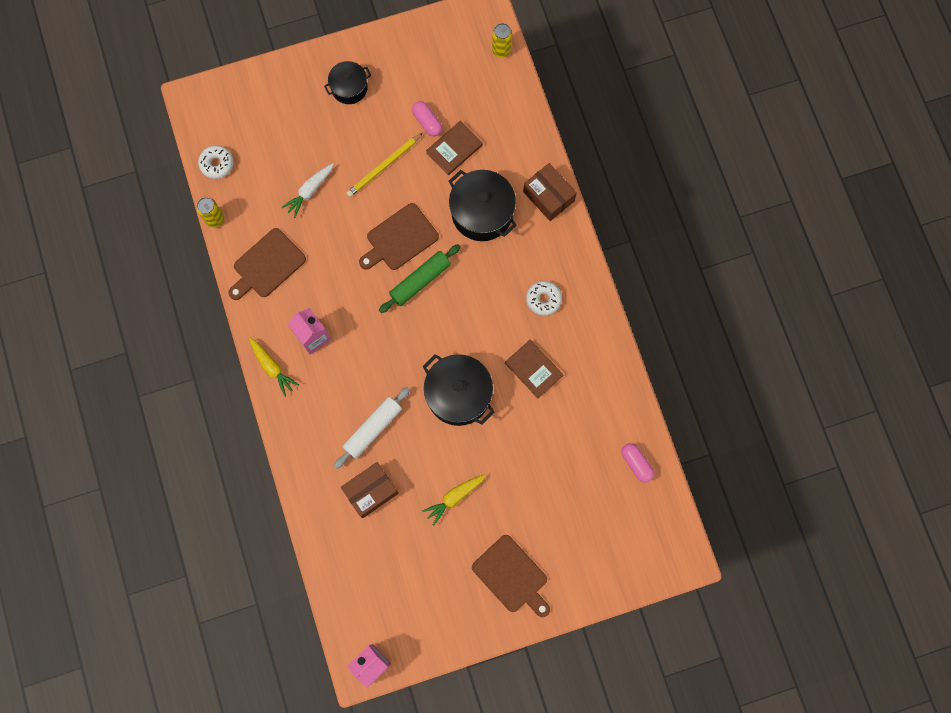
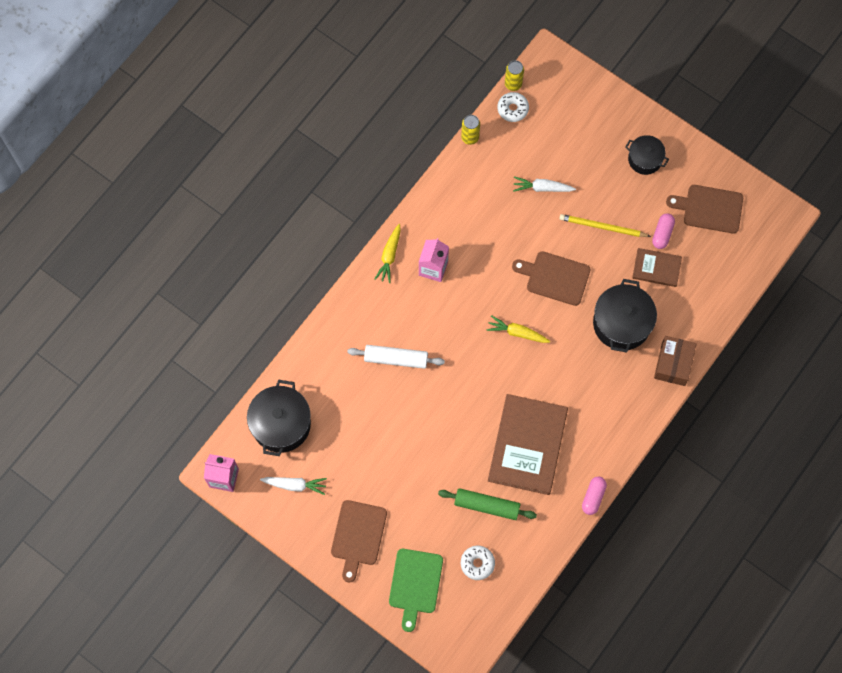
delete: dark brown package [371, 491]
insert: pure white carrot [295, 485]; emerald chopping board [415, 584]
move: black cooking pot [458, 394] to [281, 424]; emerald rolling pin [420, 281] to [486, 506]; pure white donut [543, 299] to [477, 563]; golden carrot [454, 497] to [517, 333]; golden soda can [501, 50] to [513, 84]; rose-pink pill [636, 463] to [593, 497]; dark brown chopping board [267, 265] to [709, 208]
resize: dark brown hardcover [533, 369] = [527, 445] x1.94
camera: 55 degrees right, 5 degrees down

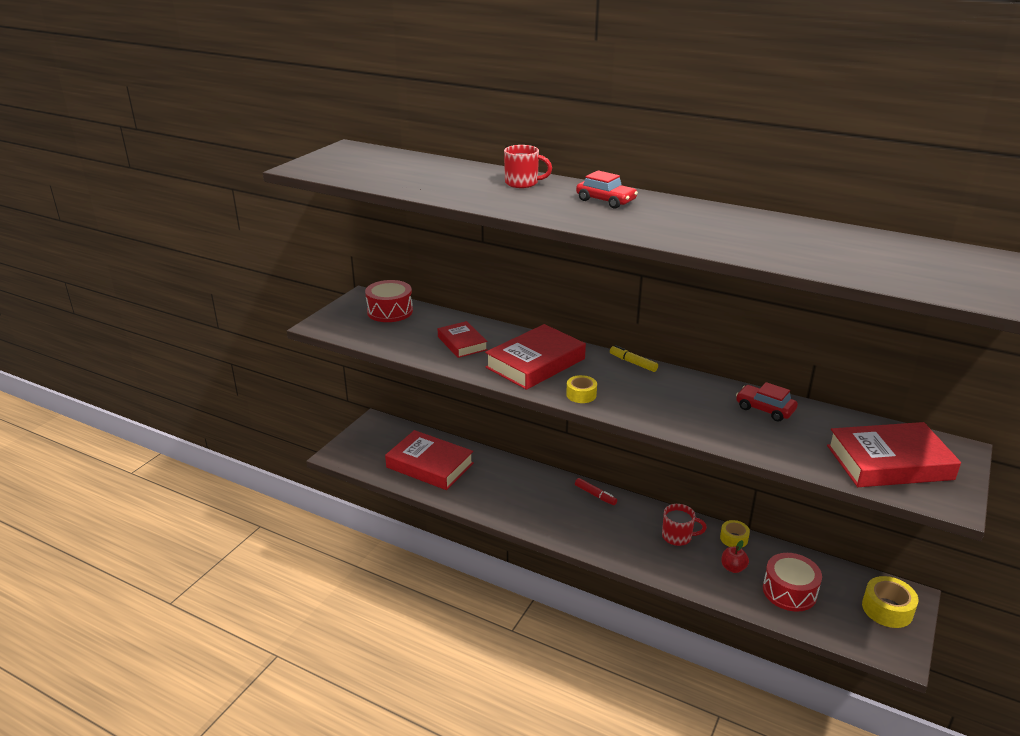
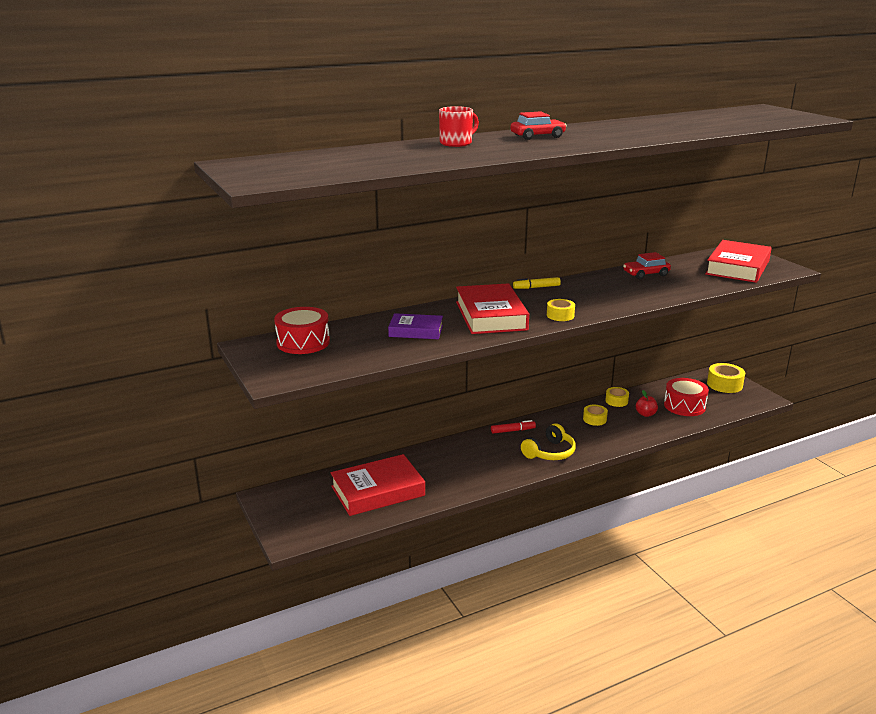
insert: golden headset [549, 452]
replace: scarlet tea mug [678, 537] to golden roll of tape [594, 419]
recolor: scarlet hardcover [462, 343] to purple hardcover [416, 331]
camera: 55 degrees left, 5 degrees down

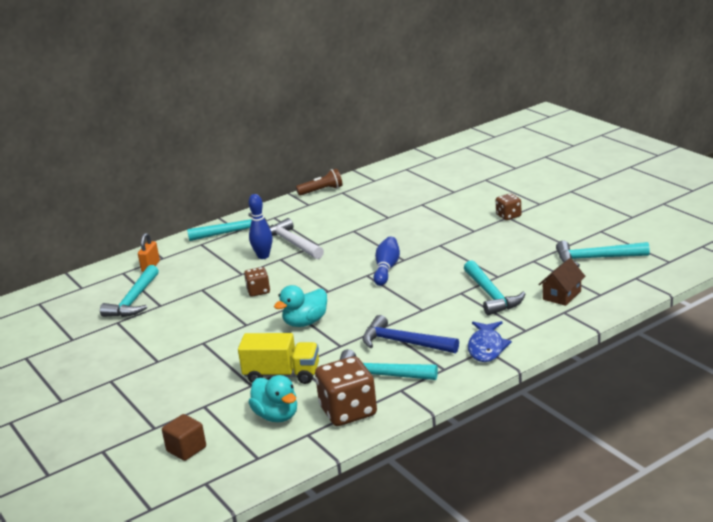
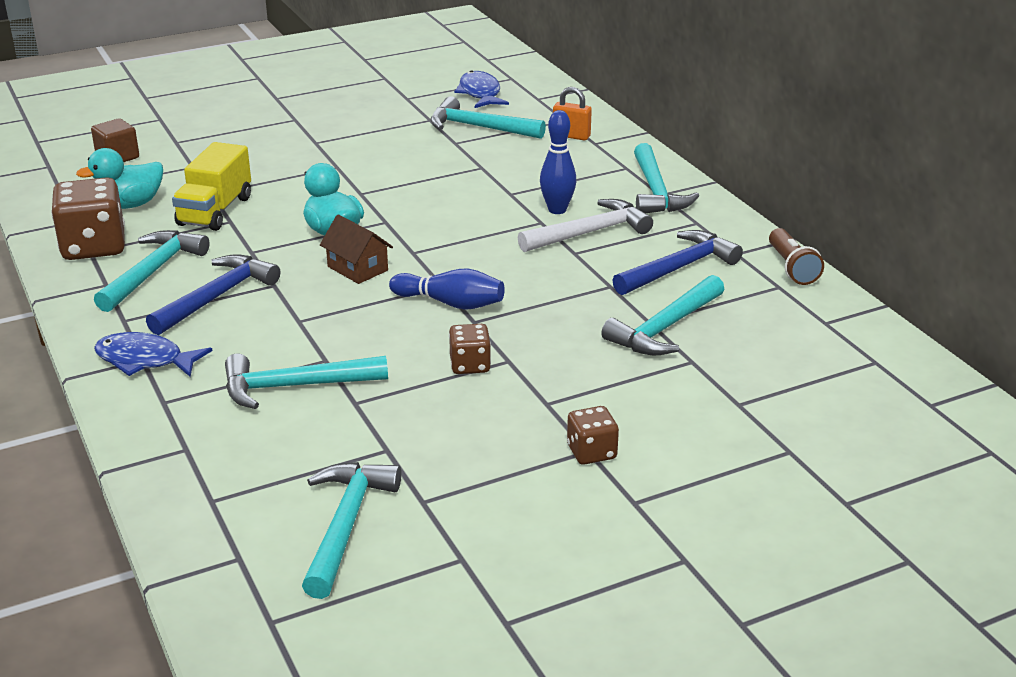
insert: blue toy fish [480, 93]; turquoise claw hammer [664, 328]; blue claw hammer [679, 268]
move: dark brown cottage [562, 295] to [357, 268]; dark brown die [258, 291] to [470, 365]
camera: 95 degrees right, 5 degrees up

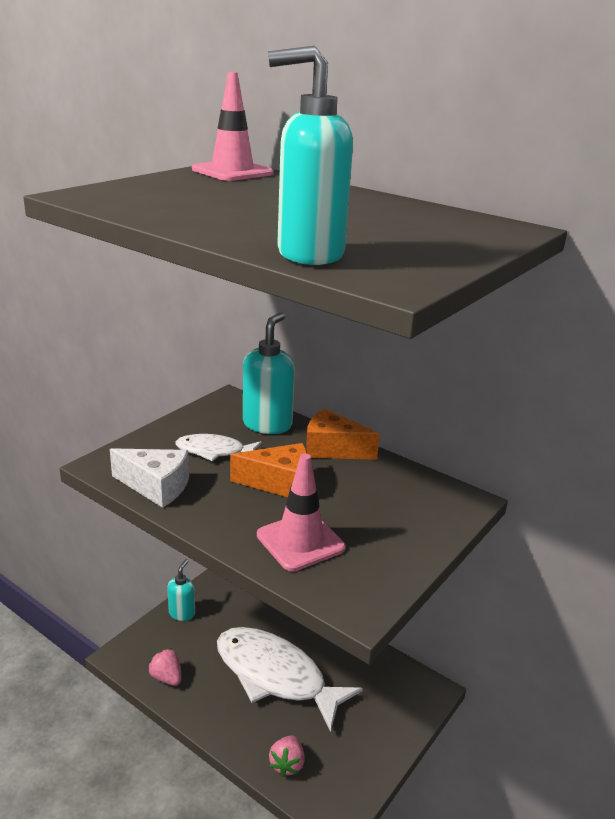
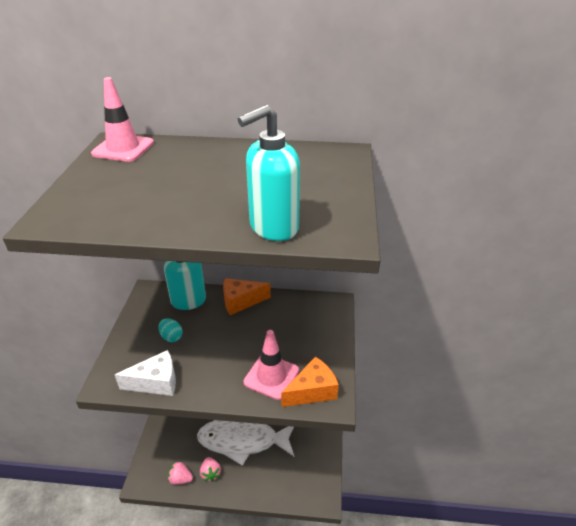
delete: turquoise soap dispenser [182, 613]
move: rose-pink toy strawberry [287, 764] to [210, 473]; bright orange cheese [279, 483] to [312, 391]
replace: pure white toy fish [214, 451] to turquoise toy egg [171, 337]
camera: 30 degrees left, 10 degrees up

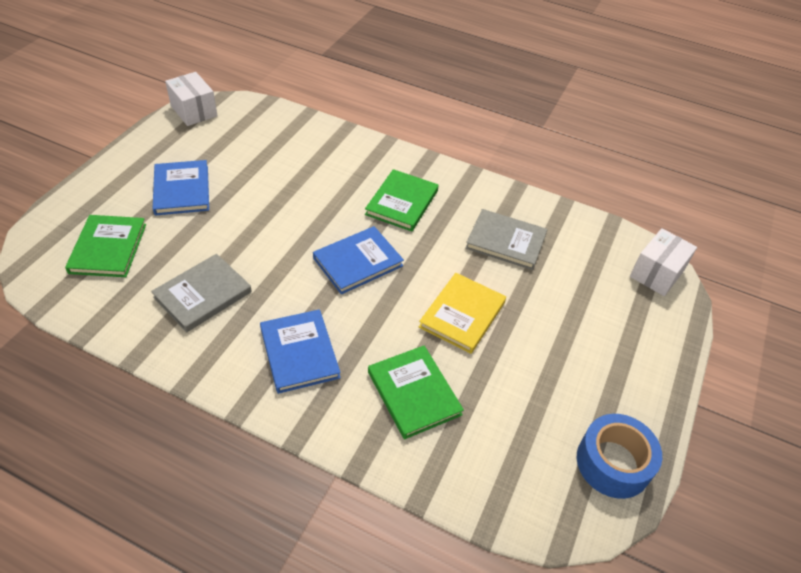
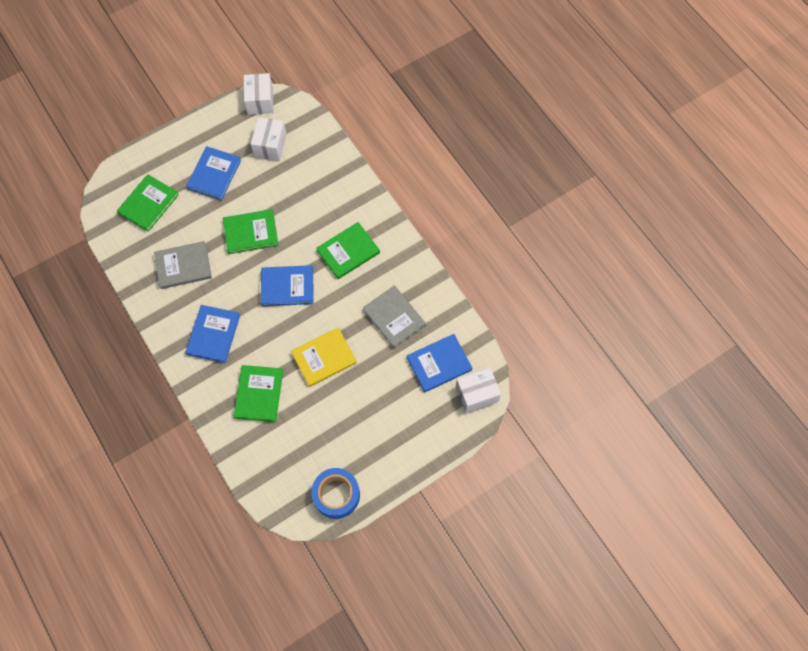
insert: emerald hardcover [251, 232]; pure white package [270, 145]; blue hardcover [439, 364]
camera: 35 degrees right, 20 degrees up

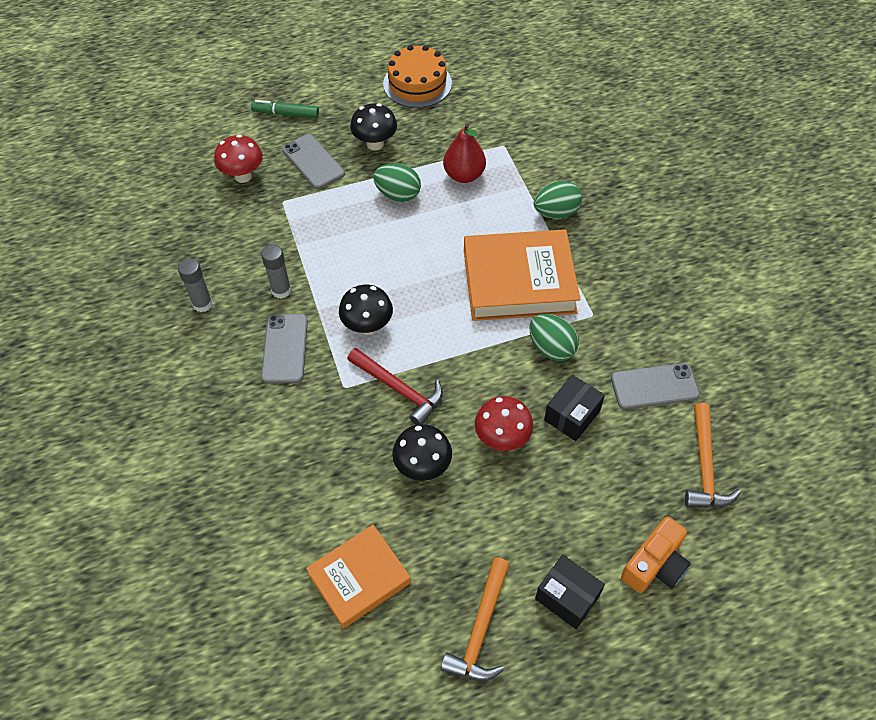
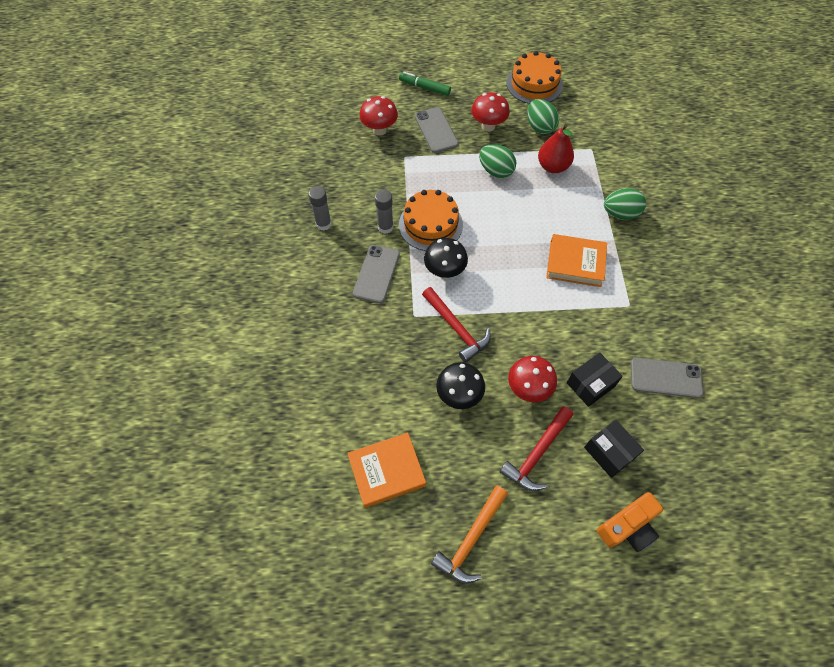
delete: bright orange claw hammer [704, 467]
insert: bright orange gateau [430, 224]; scarlet claw hammer [537, 454]
move: emerald toy egg [551, 348] to [540, 127]; black package [567, 597] to [609, 452]
recolor: black fungus [375, 144] to scarlet fungus [488, 126]
resize: bright orange hardcover [519, 281] = [575, 263] x0.63
camera: 15 degrees right, 5 degrees up

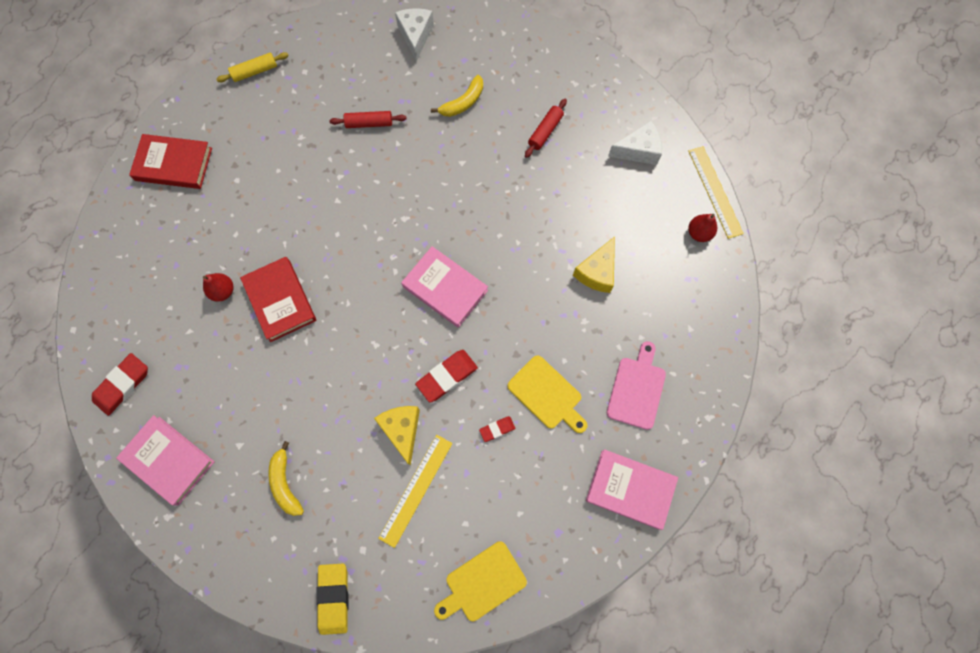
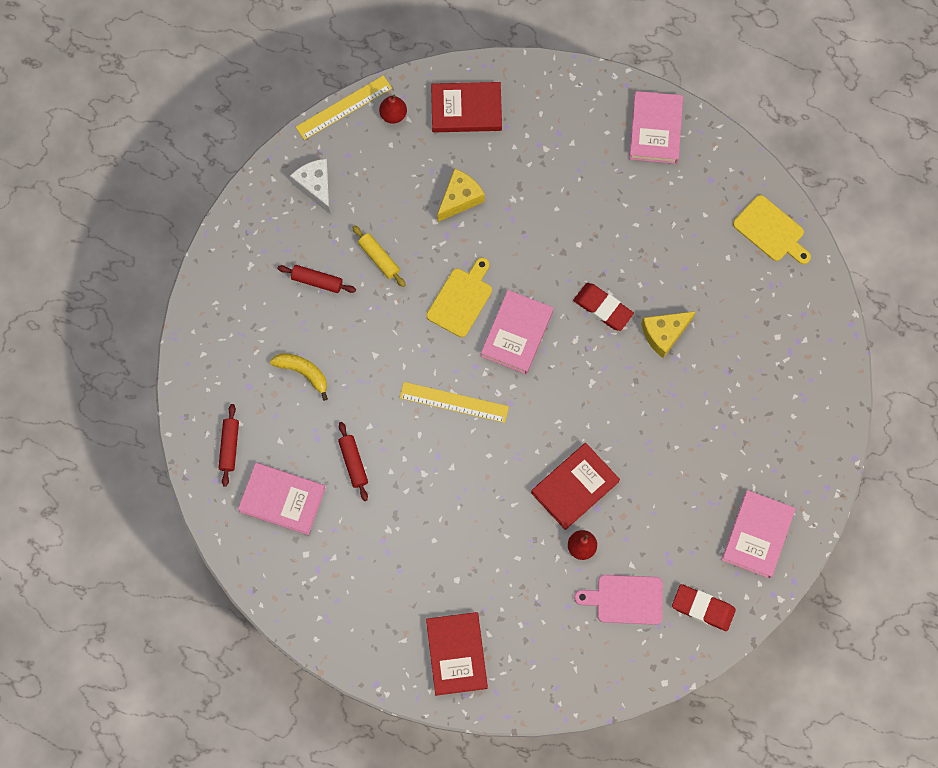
delete: golden toy banana [285, 483]; golden pencil eraser [334, 598]; scarlet pencil eraser [497, 429]
insert: rose-pink hardcover [282, 499]; scarlet hardcover [466, 109]
move: golden rolling pin [255, 71] to [379, 258]; golden measuring stick [416, 490] to [454, 402]; golden chopping board [547, 394] to [461, 299]; rose-pink chopping board [637, 389] to [625, 599]
replace: pure white cheese [415, 35] to scarlet rolling pin [229, 446]
rotate: golden cheese [597, 272] = [460, 198] 60 degrees counterclockwise
camera: 105 degrees left, 0 degrees up

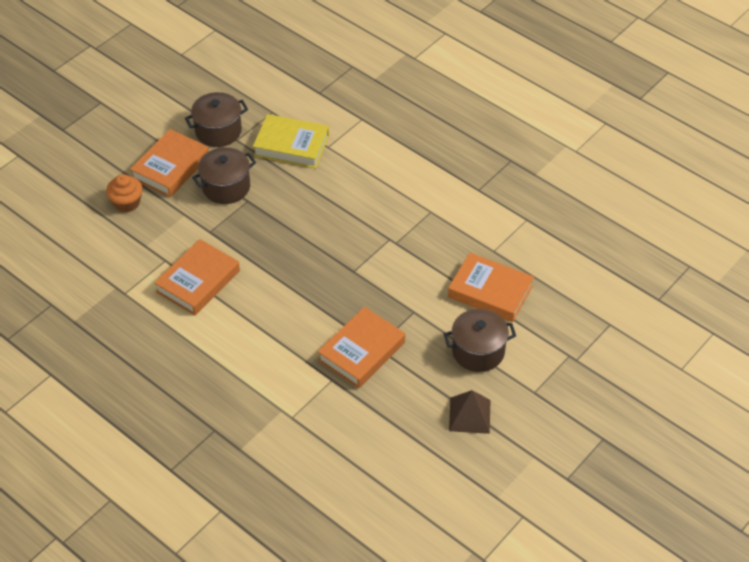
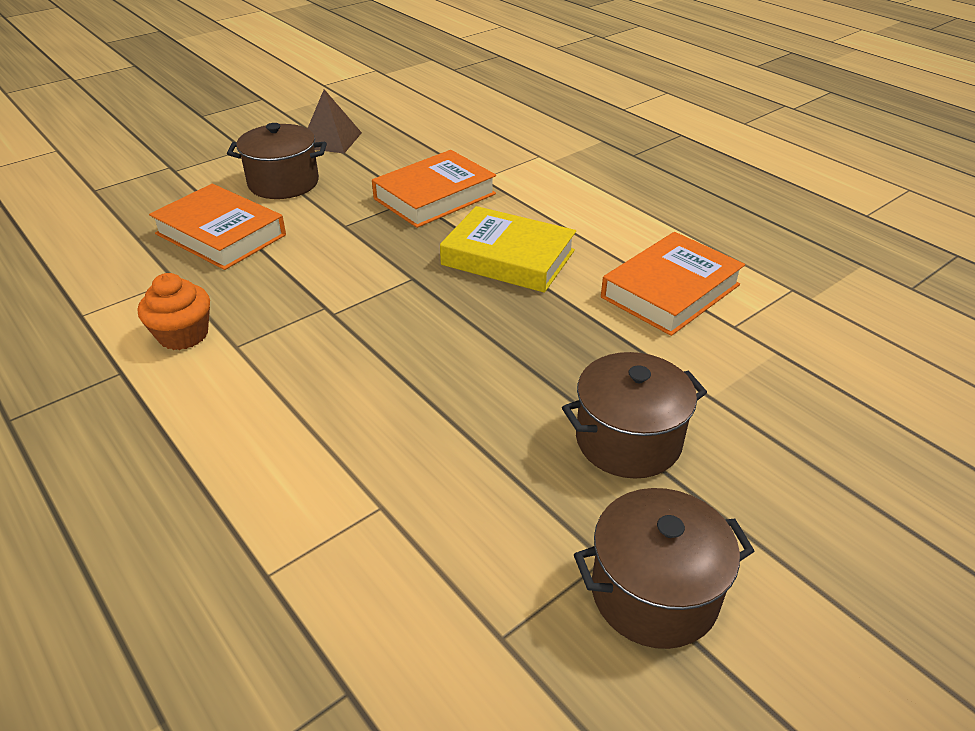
delete: bright orange hardcover [171, 167]
move: bright orange cupcake [127, 203] to [183, 335]; golden hardcover [291, 145] to [508, 257]
camera: 170 degrees left, 10 degrees down

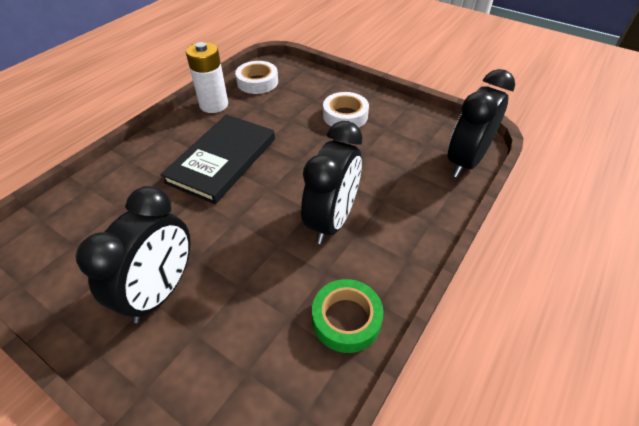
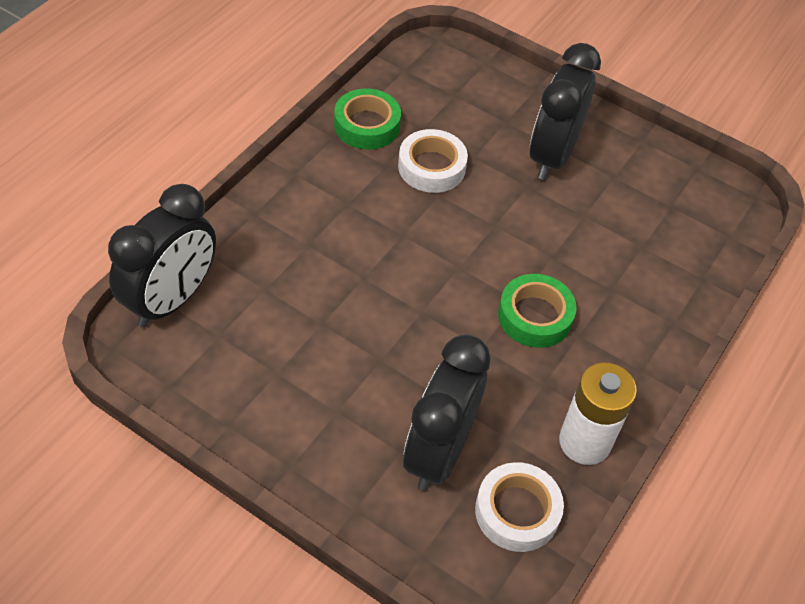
move: pure white roll of tape [345, 115] to [431, 167]; black bedside clock [331, 221] to [439, 451]
replace: black hardcover [222, 160] to emerald roll of tape [535, 316]
camera: 175 degrees right, 5 degrees up

